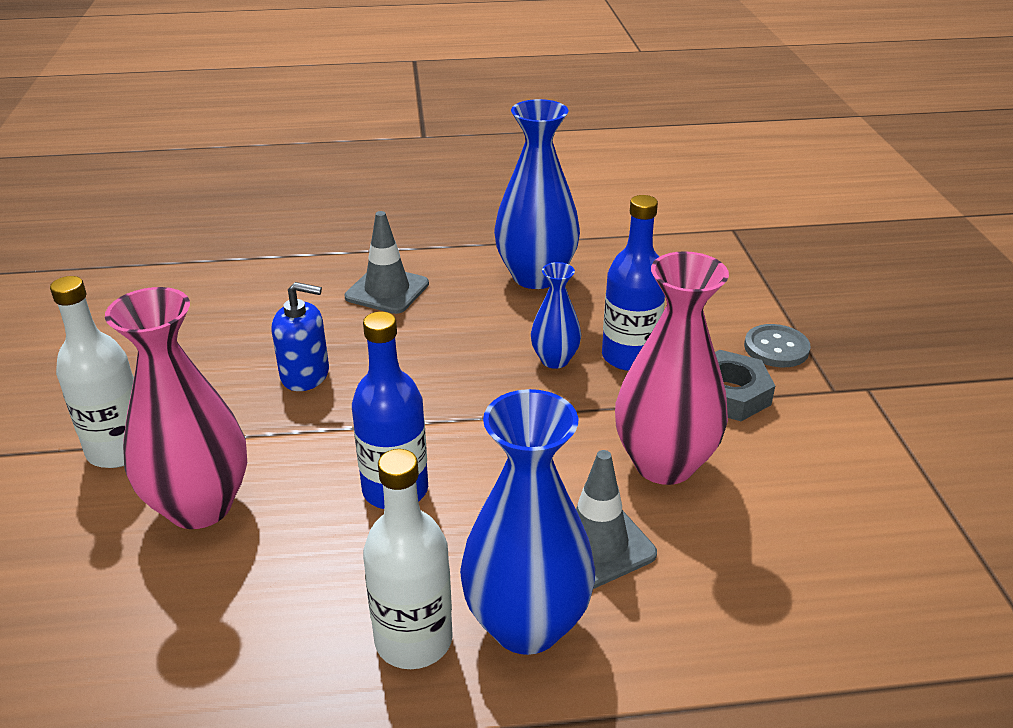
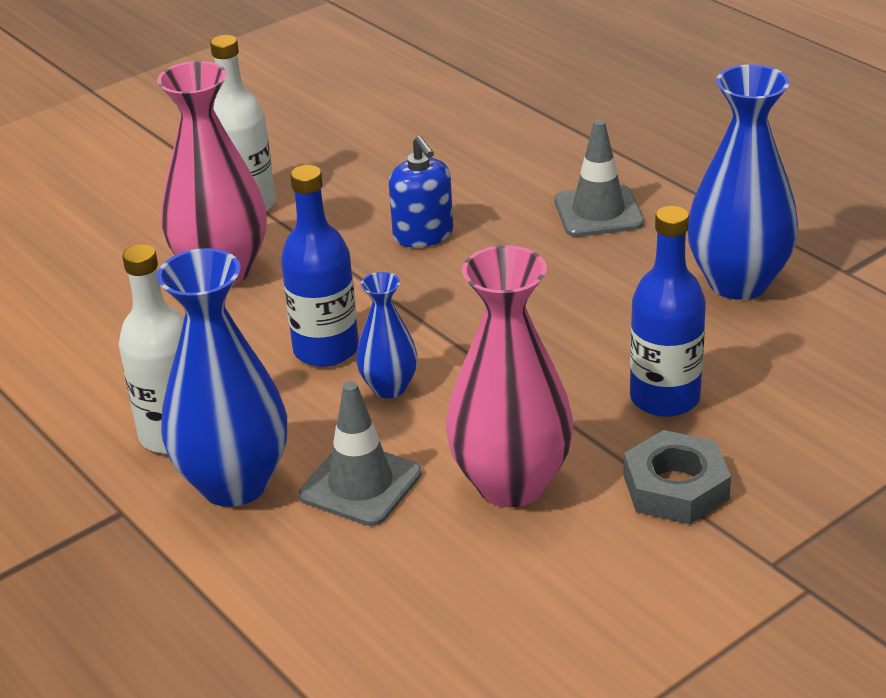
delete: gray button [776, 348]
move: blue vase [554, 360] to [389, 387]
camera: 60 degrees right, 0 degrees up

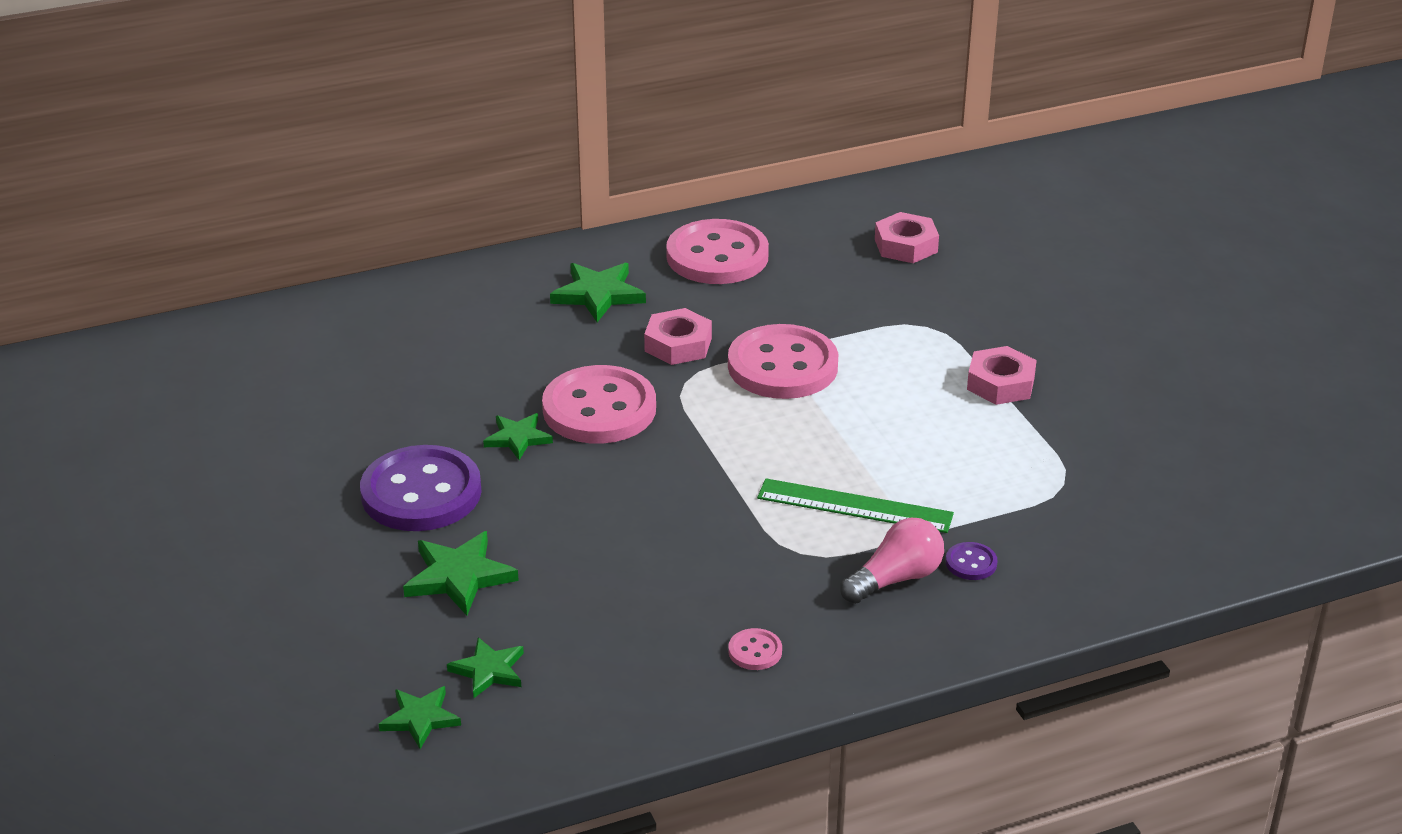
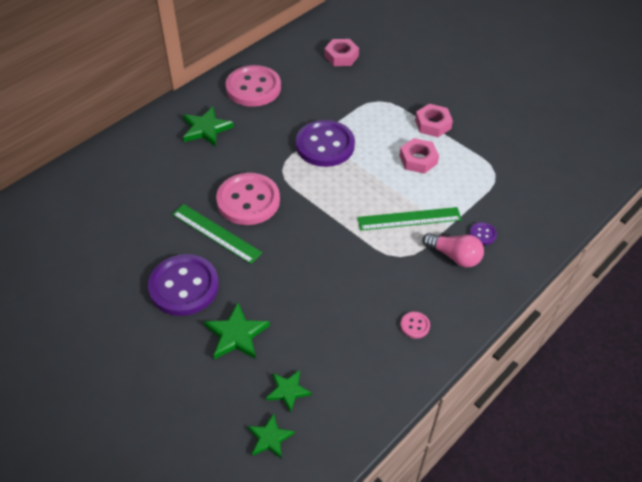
move: rose-pink hex nut [678, 345] to [418, 159]
replace: emerald star [518, 438] to emerald measuring stick [216, 233]
recolor: rose-pink button [782, 366] to purple button [325, 145]
rotate: rose-pink lightbulb [895, 579] = [454, 256] 90 degrees clockwise
camera: 25 degrees left, 15 degrees up

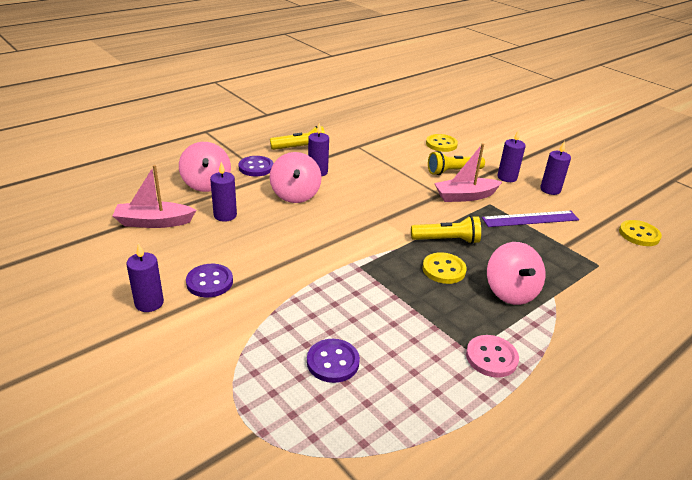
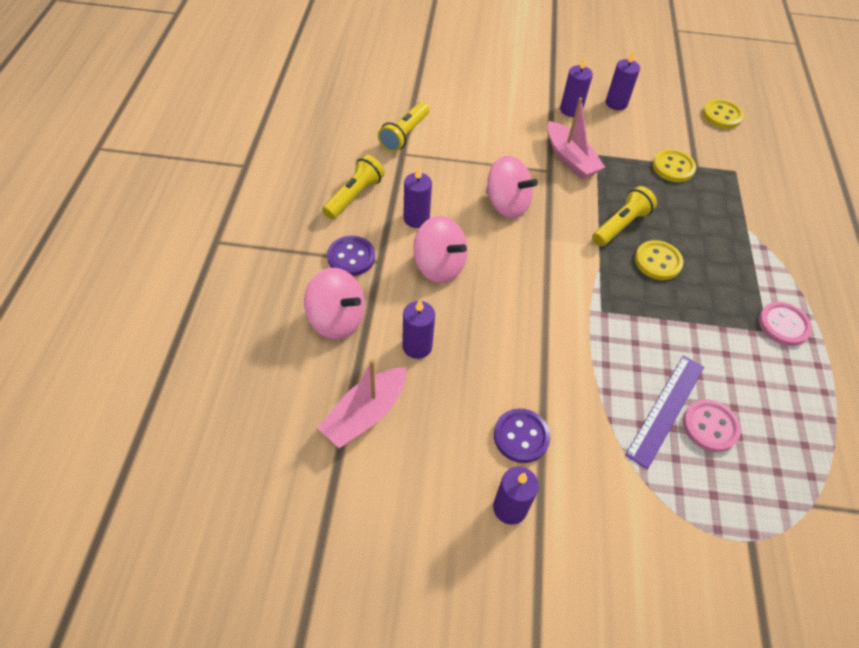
move: golden pocket torch [453, 171] to [404, 135]; rose-pink spinning top [510, 292] to [507, 204]; purple measuring stick [530, 219] to [666, 409]; golden button [441, 144] to [673, 167]
recolor: purple button [333, 362] to rose-pink button [710, 426]
rotate: rose-pink toy boat [465, 196] = [570, 159] 60 degrees counterclockwise
camera: 45 degrees left, 20 degrees up

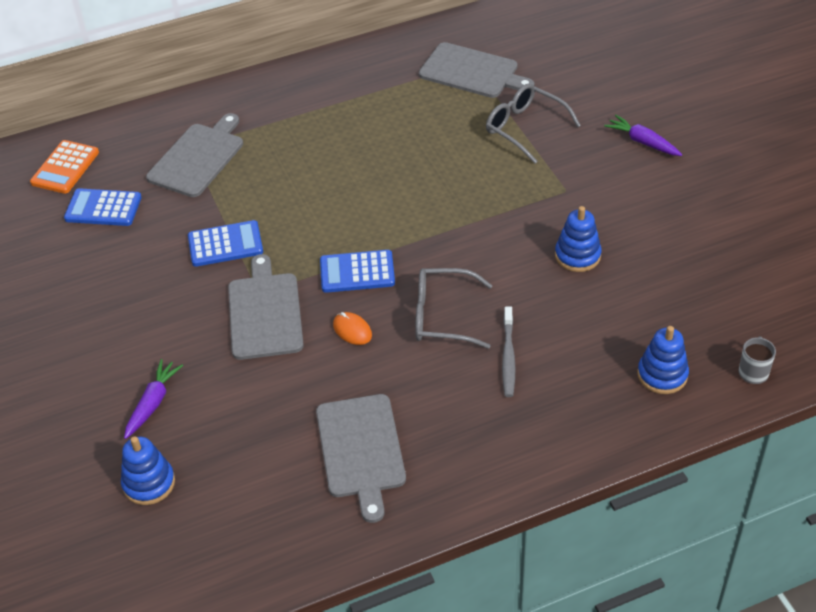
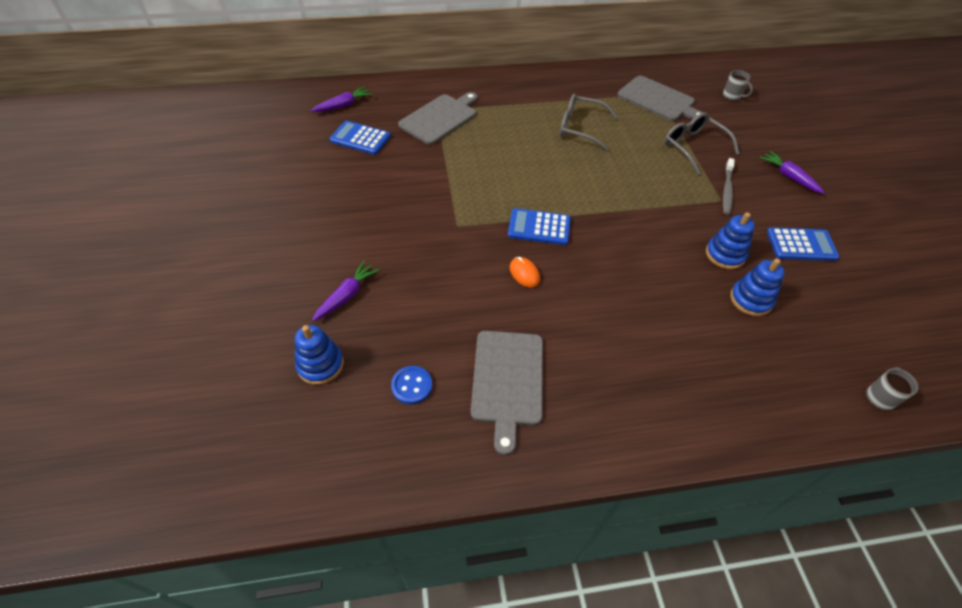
delete: gray chopping board [265, 312]
insert: blue button [412, 386]; gray tea mug [732, 96]
move: gray eyeglasses [442, 316] to [580, 128]; gray toothbrush [508, 357] to [727, 190]; blue stacking rings [662, 375] to [750, 299]; blue adding machine [225, 244] to [801, 245]
replace: bright orange adding machine [65, 168] to purple carrot [343, 105]
camera: 10 degrees right, 5 degrees up

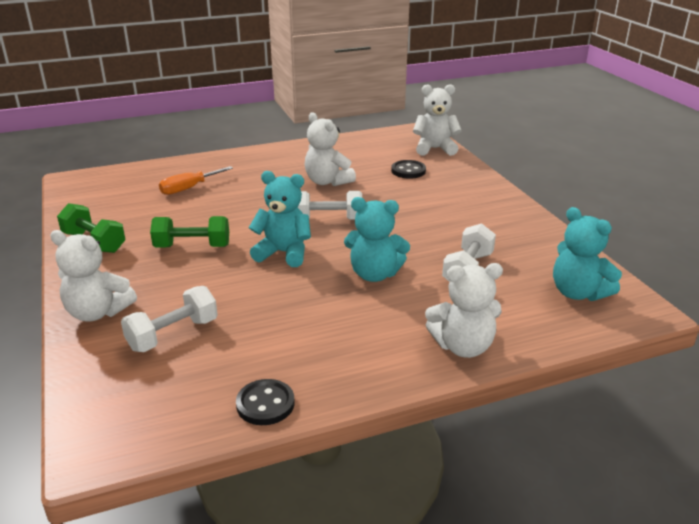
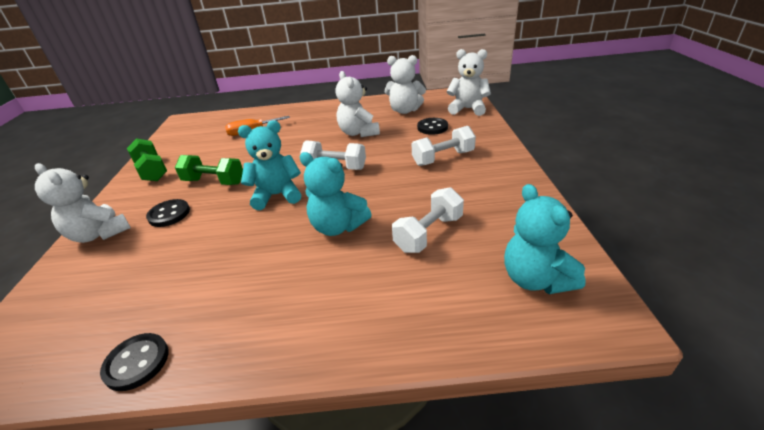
insert: black button [169, 214]
move: pure white teddy [463, 346] to [405, 110]; pure white hand weight [173, 334] to [443, 158]
rotate: turquoise teddy [283, 253] = [277, 195] 45 degrees counterclockwise
camera: 20 degrees right, 5 degrees up

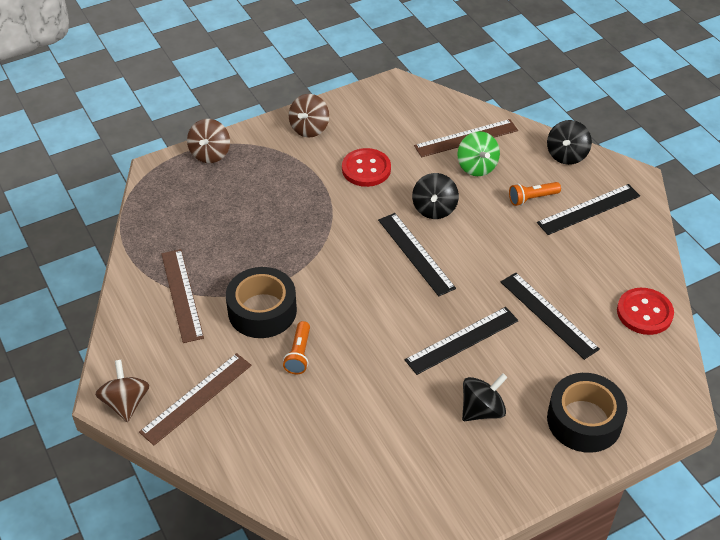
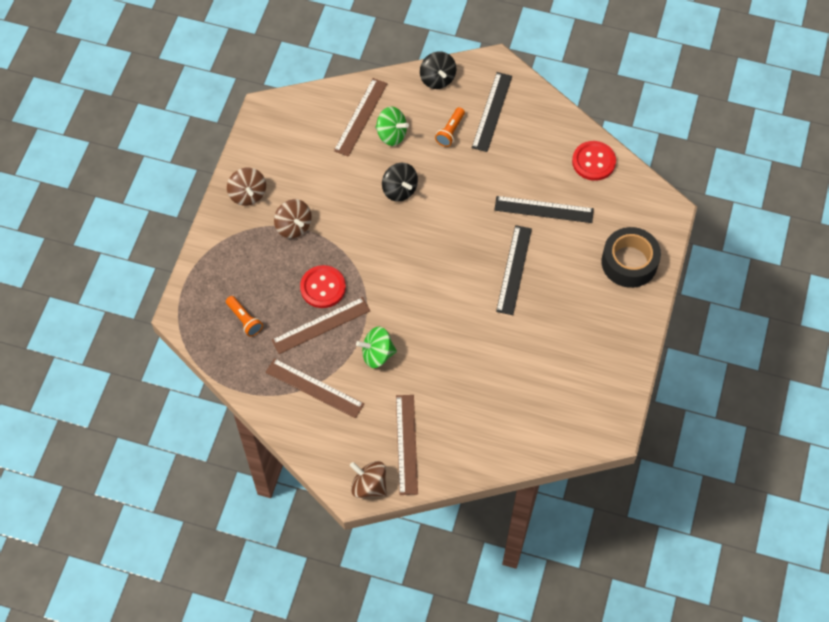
delete: black measuring stick [415, 253]; black spinning top [482, 410]
insert: dark brown measuring stick [321, 325]
move: bright orange pocket torch [299, 354] to [244, 320]; dark brown spinning top [210, 154] to [293, 226]; scarlet button [366, 169] to [323, 287]
replace: black roll of tape [262, 311] to emerald spinning top [377, 354]
camera: 45 degrees left, 15 degrees up

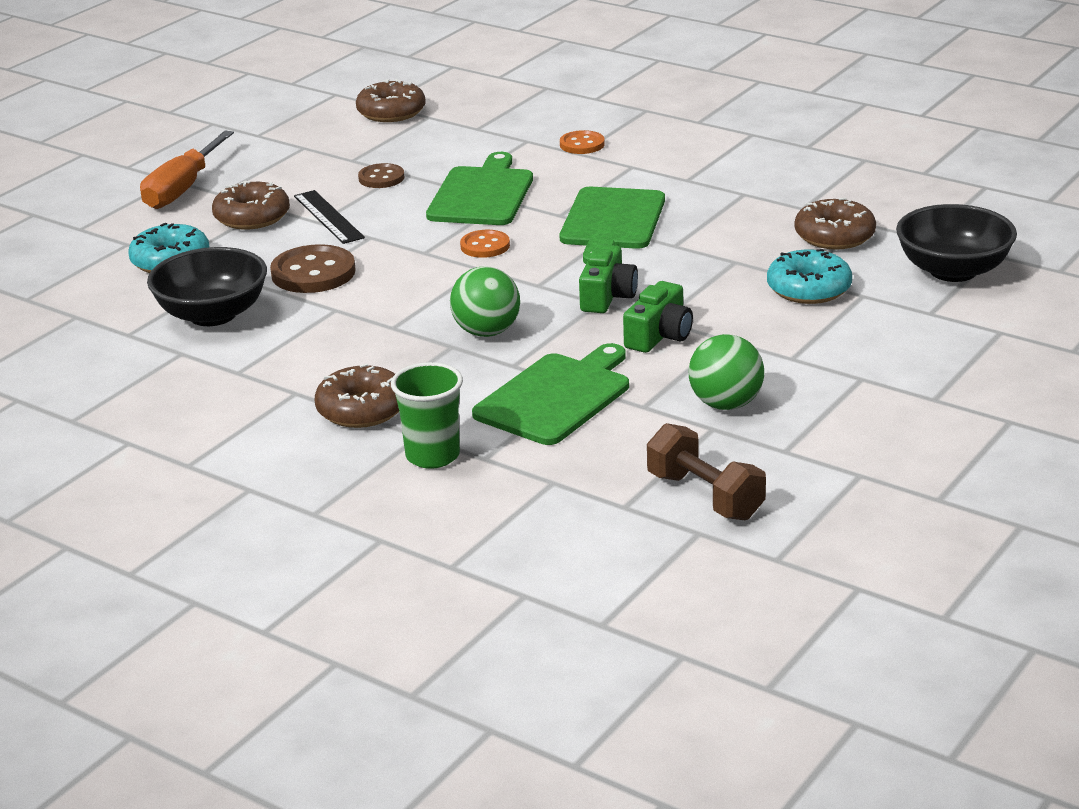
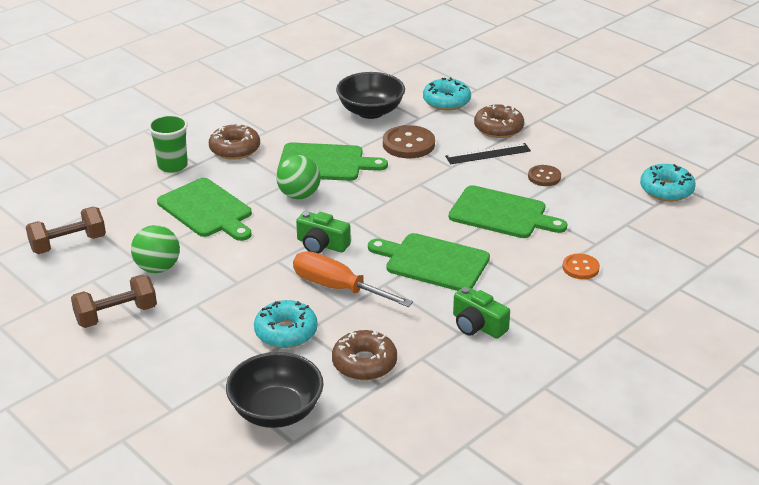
delete: bright orange button [485, 246]
insert: dark brown hand weight [116, 315]; emerald chopping board [325, 163]
move: bright orange hand screwdriver [182, 189] to [338, 288]; emerald compact camera [659, 335] to [477, 325]
recolor: dark brown donut [391, 112] to turquoise donut [666, 190]
camera: 100 degrees right, 5 degrees up

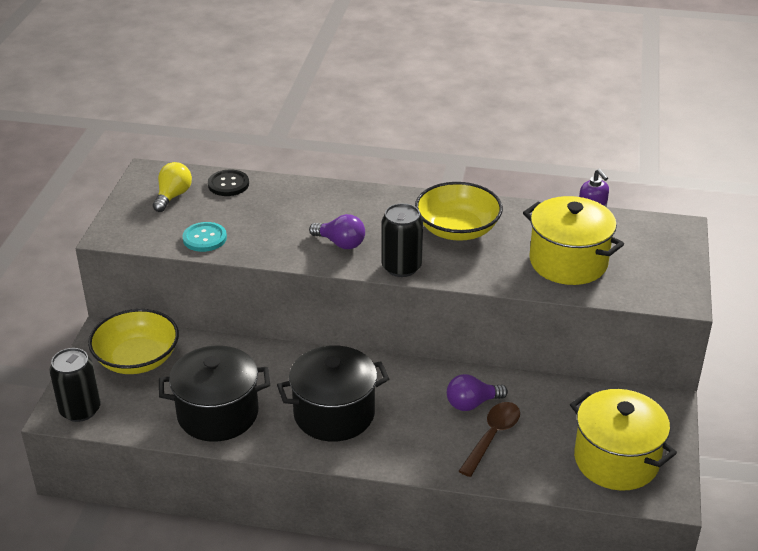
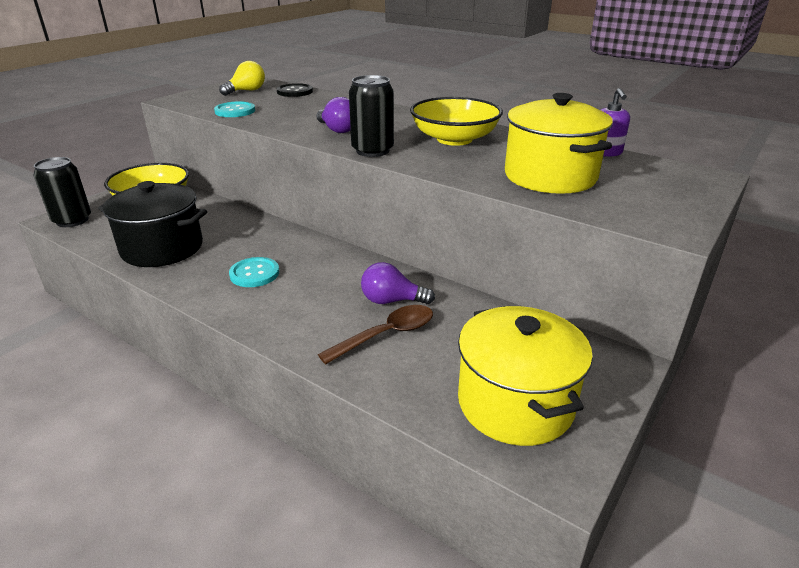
replace: black cooking pot [334, 414] to turquoise button [254, 274]
camera: 25 degrees right, 5 degrees down

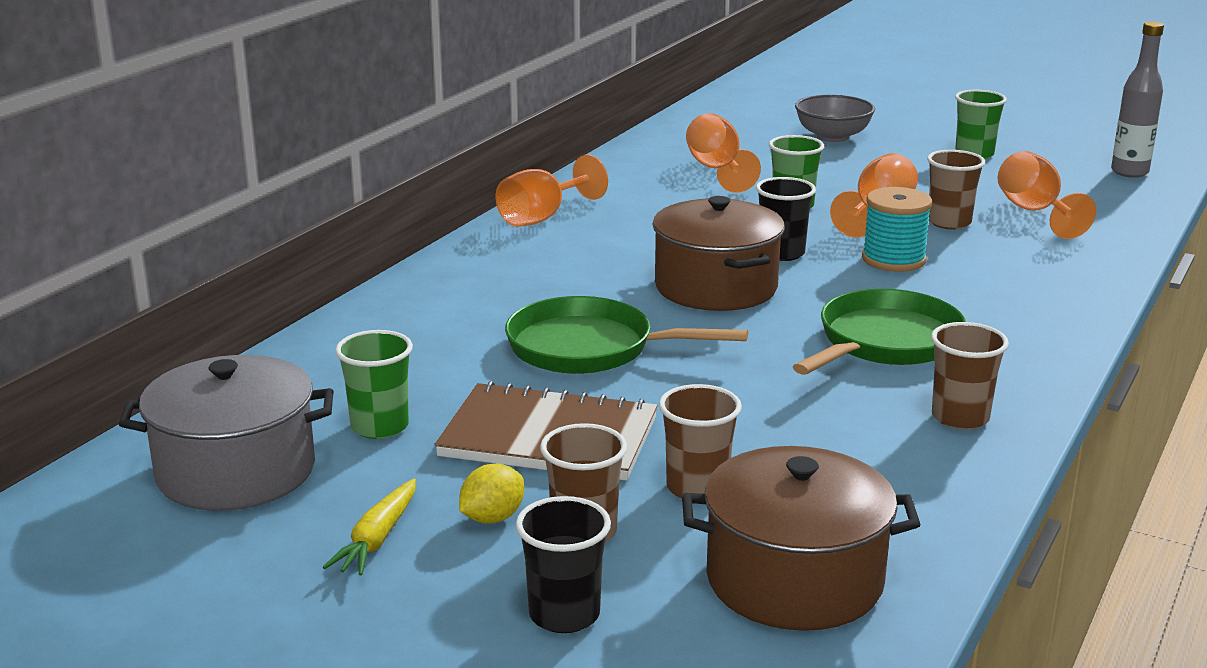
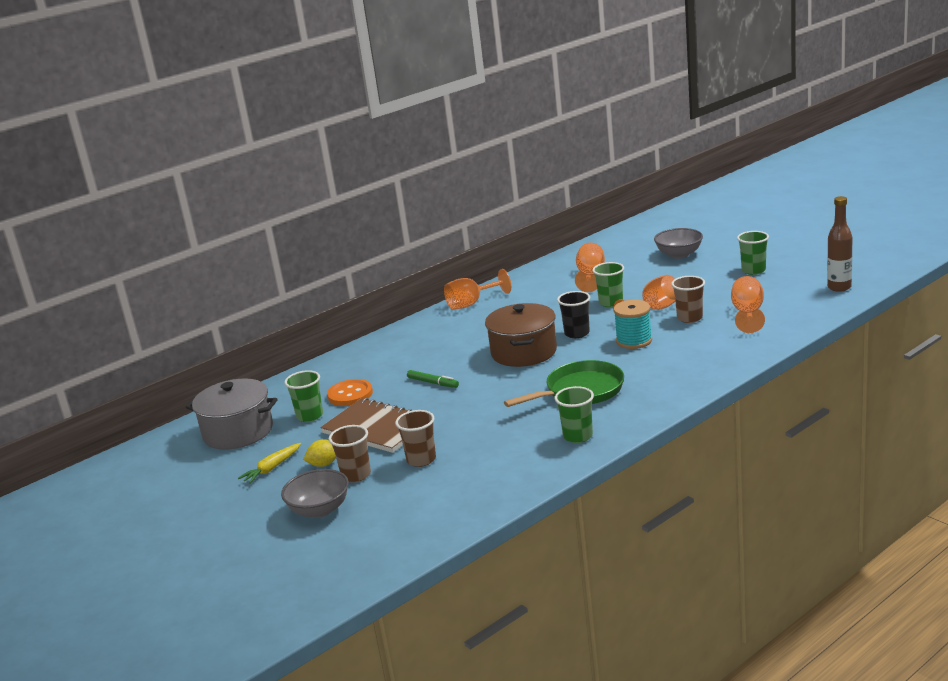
delete: dark brown cooking pot [794, 580]
insert: bright orange button [350, 394]
replace: black beaker [564, 615] to gray bowl [319, 510]; emerald pan [590, 348] to emerald felt pen [433, 383]
recolor: dark brown beaker [960, 418] to emerald beaker [578, 436]; gray bottle [1129, 172] to dark brown bottle [839, 287]
camera: 25 degrees right, 0 degrees up

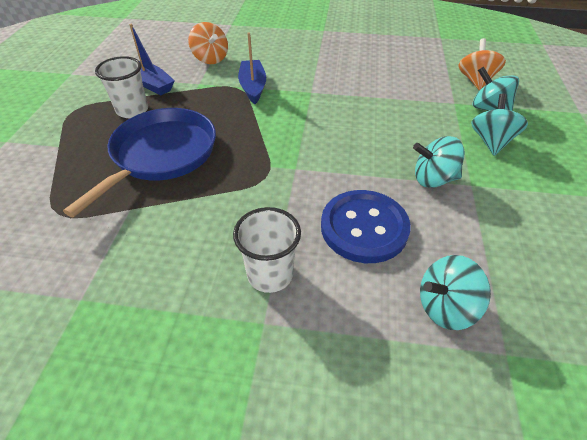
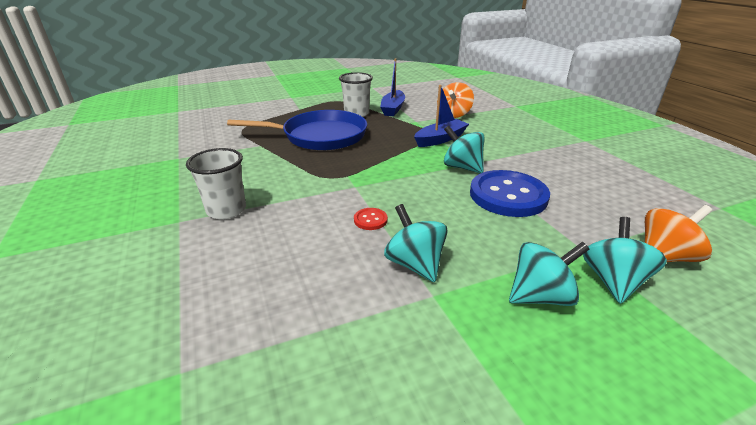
insert: scarlet button [370, 220]
move: turquoise spinning top [445, 307] to [462, 167]; blue button [364, 228] to [508, 195]
camera: 60 degrees right, 15 degrees down

